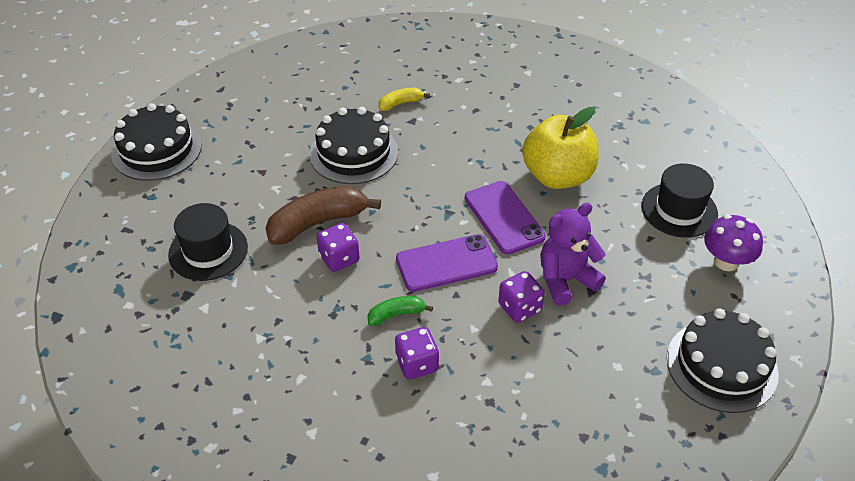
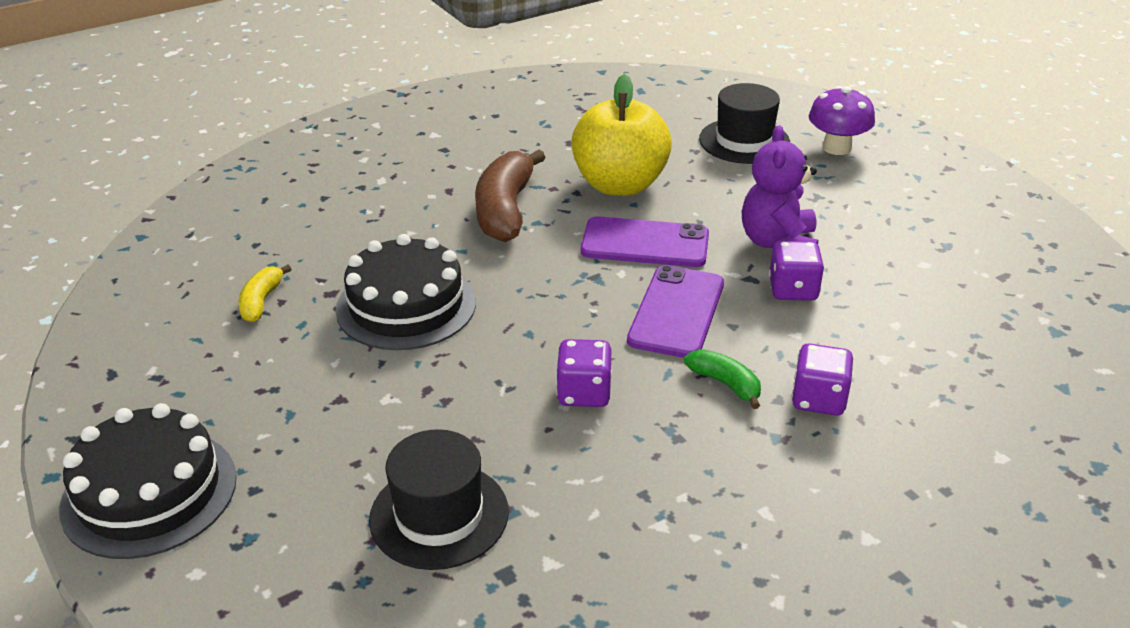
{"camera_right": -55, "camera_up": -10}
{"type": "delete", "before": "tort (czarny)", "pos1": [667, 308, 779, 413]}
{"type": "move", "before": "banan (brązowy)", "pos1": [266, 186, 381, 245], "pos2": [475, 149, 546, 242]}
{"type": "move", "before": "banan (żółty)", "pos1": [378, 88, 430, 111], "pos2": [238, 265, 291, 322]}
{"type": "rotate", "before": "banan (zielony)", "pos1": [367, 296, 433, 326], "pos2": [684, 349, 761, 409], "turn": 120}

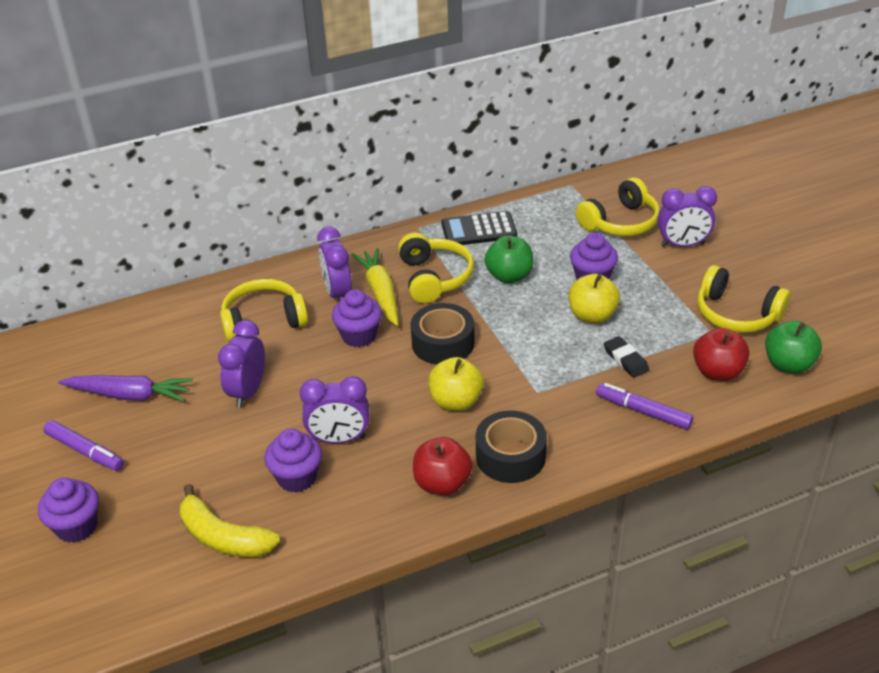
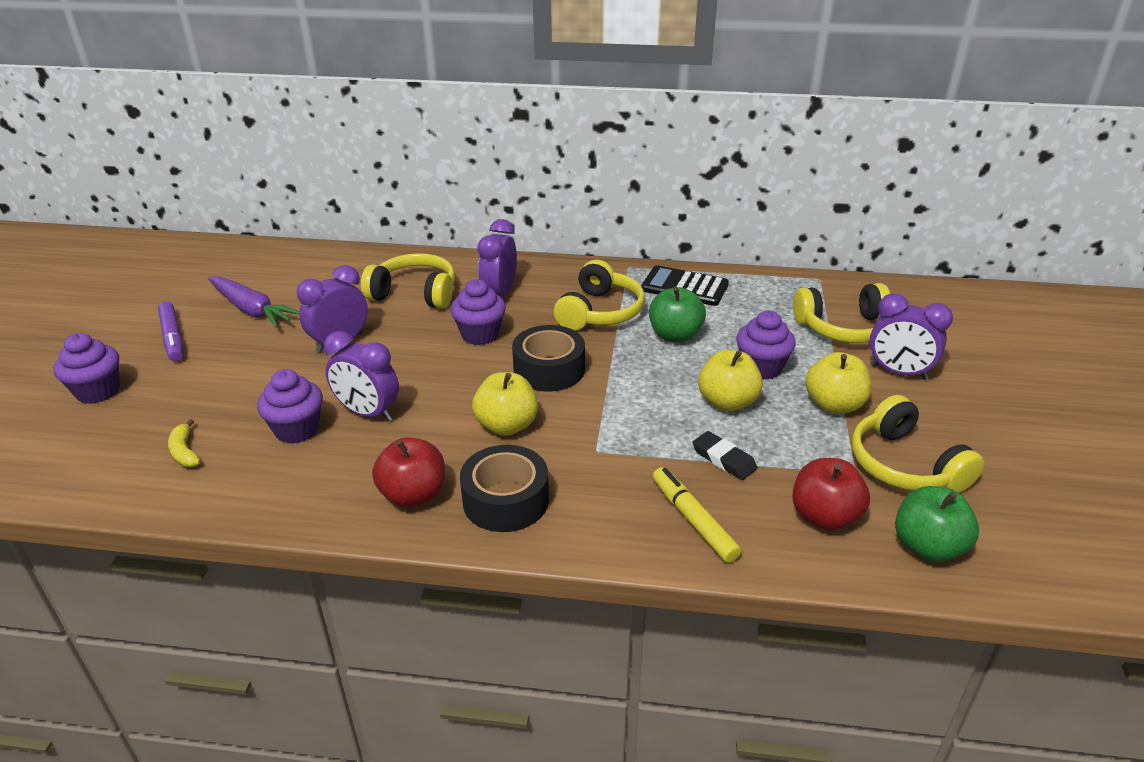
{"camera_right": 30, "camera_up": -5}
{"type": "delete", "before": "marchewka (żółty)", "pos1": [352, 248, 399, 326]}
{"type": "insert", "after": "jabłko (żółty)", "pos2": [805, 352, 871, 414]}
{"type": "recolor", "before": "flamaster (fioletowy)", "after": "flamaster (żółty)", "pos1": [596, 383, 694, 430], "pos2": [653, 467, 741, 563]}
{"type": "rotate", "before": "gumka do mazania (czarny)", "pos1": [604, 336, 649, 378], "pos2": [692, 431, 758, 480], "turn": -45}
{"type": "resize", "before": "banan (żółty)", "pos1": [180, 484, 280, 557], "pos2": [168, 419, 201, 467], "scale": 0.53}

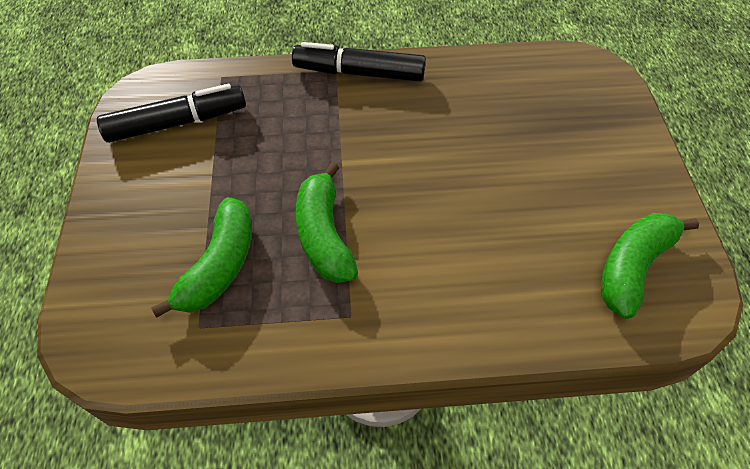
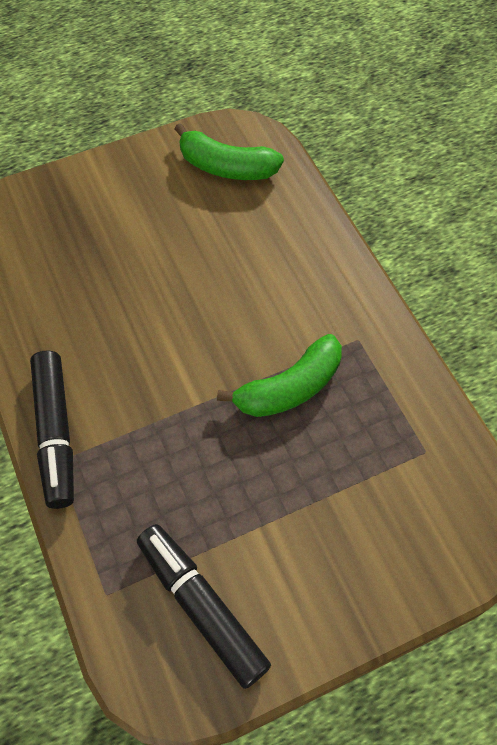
{"camera_right": -110, "camera_up": 5}
{"type": "delete", "before": "banan (zielony)", "pos1": [151, 197, 252, 318]}

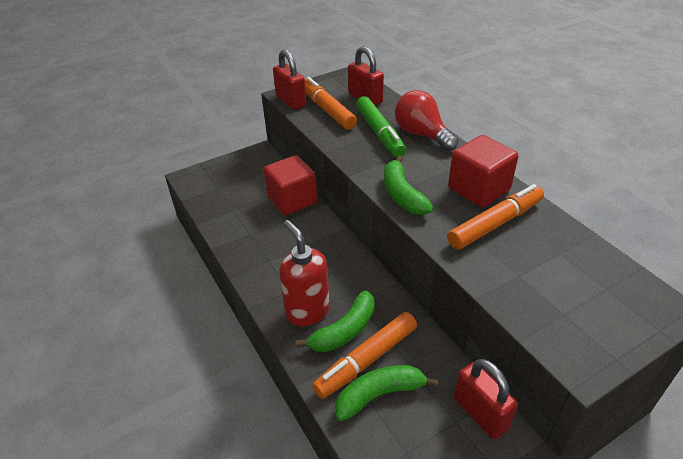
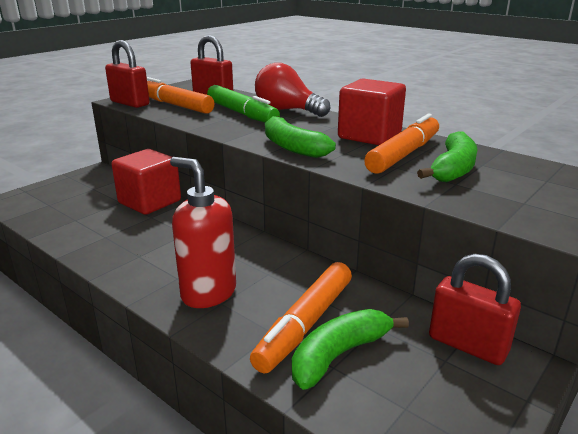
{"camera_right": -20, "camera_up": -15}
{"type": "move", "before": "banan (zielony)", "pos1": [295, 290, 375, 352], "pos2": [417, 132, 478, 182]}

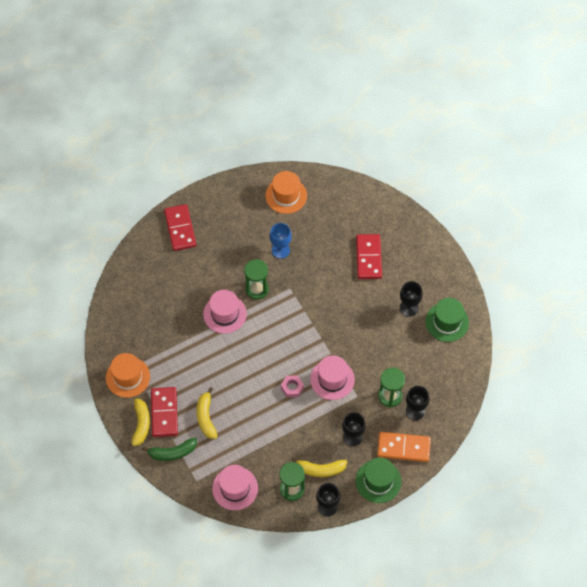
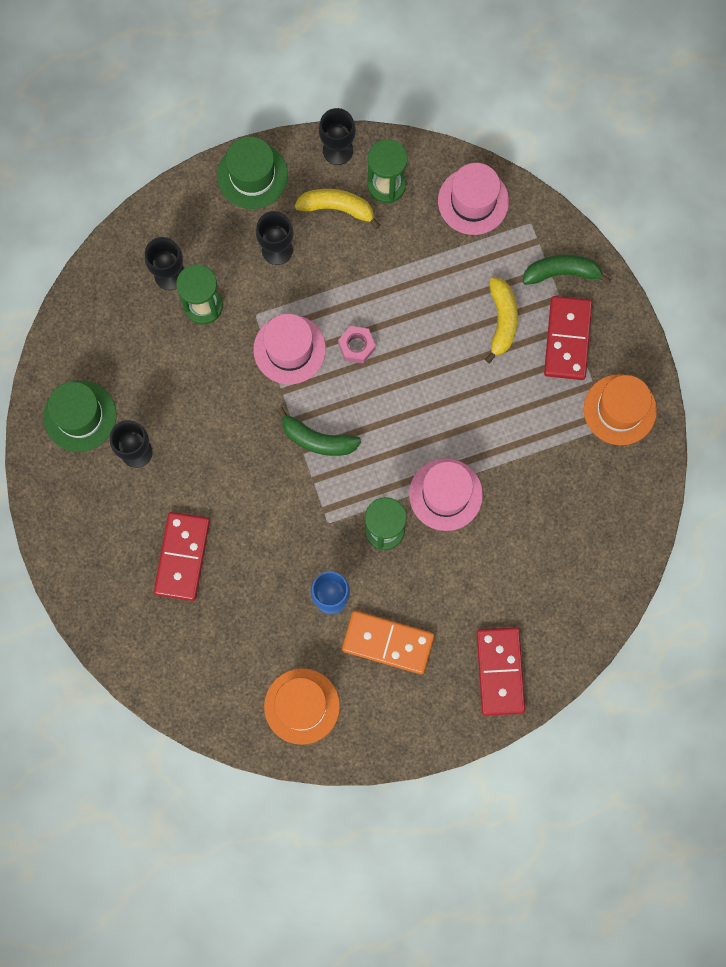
{"camera_right": -170, "camera_up": 15}
{"type": "delete", "before": "banan (żółty)", "pos1": [127, 398, 150, 451]}
{"type": "insert", "after": "banan (zielony)", "pos2": [277, 407, 361, 456]}
{"type": "move", "before": "kostka domina (pomarańczowy)", "pos1": [377, 432, 431, 462], "pos2": [342, 611, 434, 674]}

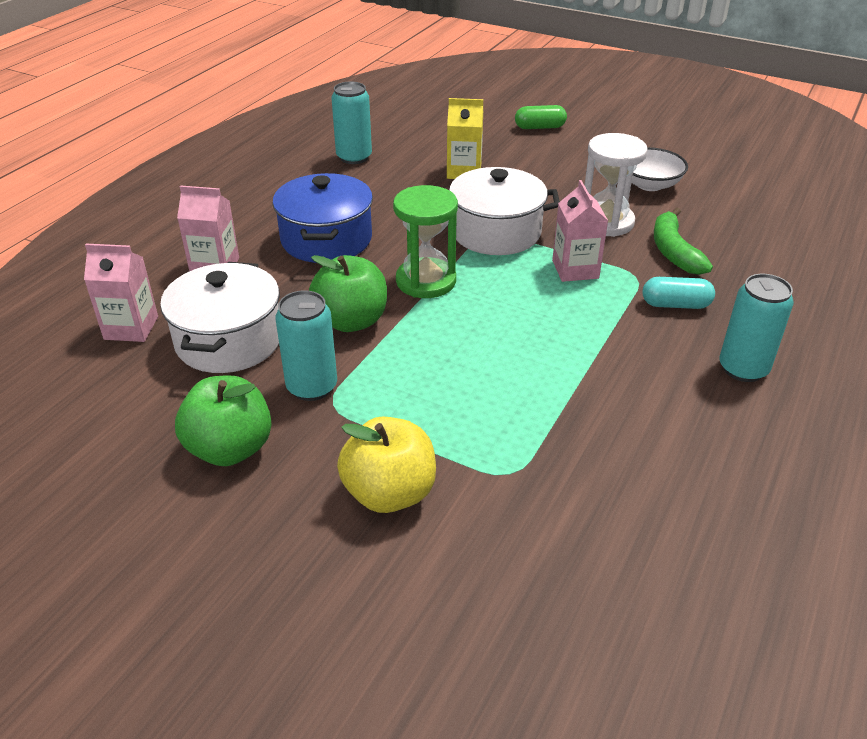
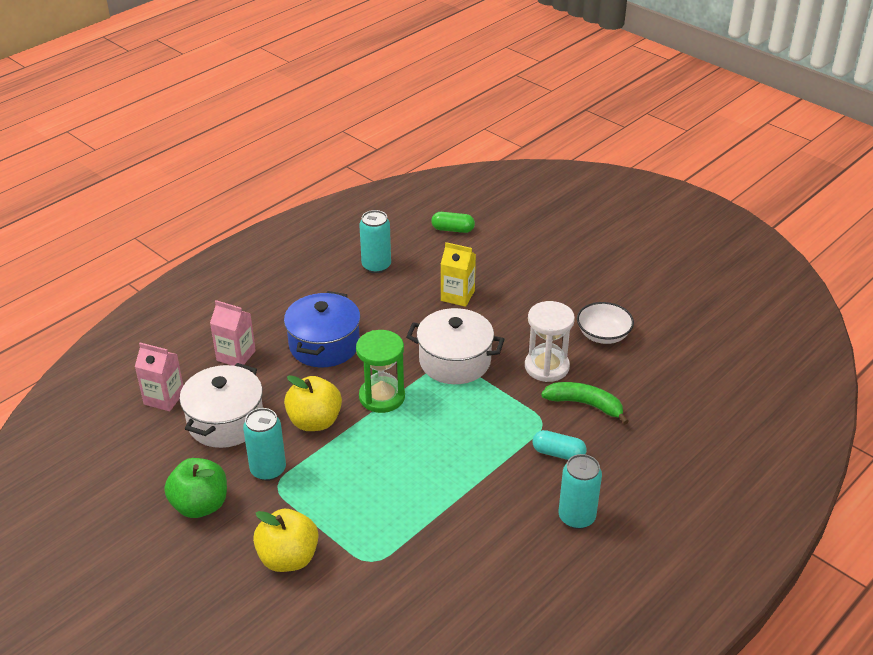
{"camera_right": 15, "camera_up": 0}
{"type": "delete", "before": "karton mleka (różowy)", "pos1": [552, 180, 608, 282]}
{"type": "move", "before": "kapsułka (zielony)", "pos1": [515, 105, 567, 129], "pos2": [431, 212, 475, 233]}
{"type": "recolor", "before": "jabłko (zielony)", "after": "jabłko (żółty)", "pos1": [309, 255, 387, 332], "pos2": [284, 375, 342, 431]}
{"type": "rotate", "before": "banan (zielony)", "pos1": [654, 208, 713, 275], "pos2": [541, 382, 629, 425], "turn": 105}

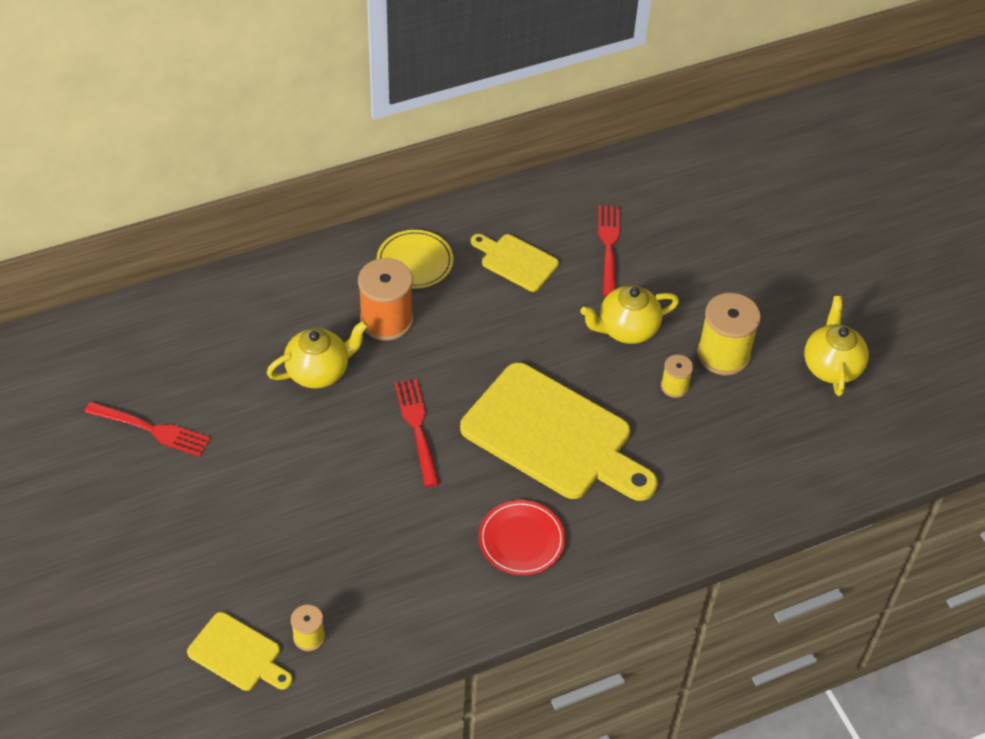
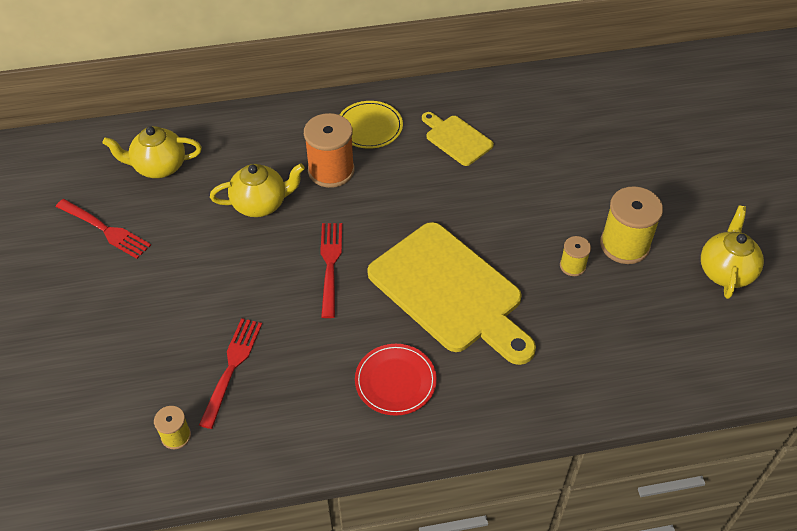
{"camera_right": 15, "camera_up": 0}
{"type": "delete", "before": "deska do krojenia (żółty)", "pos1": [187, 612, 292, 691]}
{"type": "move", "before": "imbryk (żółty)", "pos1": [580, 285, 679, 344], "pos2": [103, 126, 202, 178]}
{"type": "move", "before": "widelec (czerwony)", "pos1": [598, 205, 620, 296], "pos2": [199, 318, 262, 429]}

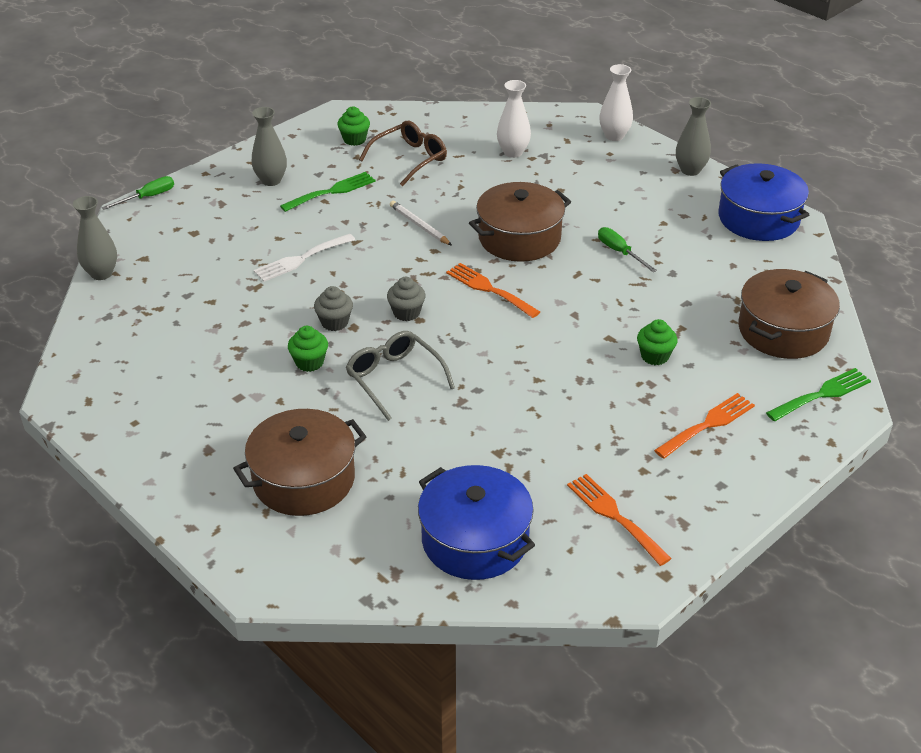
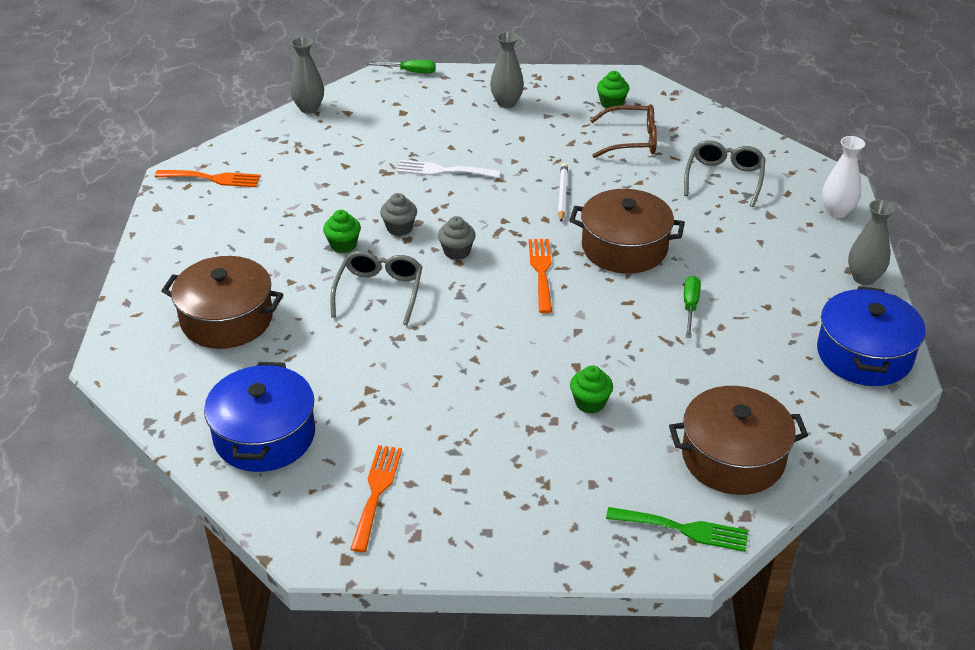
{"camera_right": 45, "camera_up": 0}
{"type": "delete", "before": "widelec (zielony)", "pos1": [280, 172, 376, 212]}
{"type": "move", "before": "widelec (pomarańczowy)", "pos1": [654, 393, 755, 459], "pos2": [155, 170, 260, 187]}
{"type": "replace", "before": "wazon (biały)", "after": "okulary (szary)", "pos1": [497, 80, 531, 158], "pos2": [684, 140, 766, 207]}

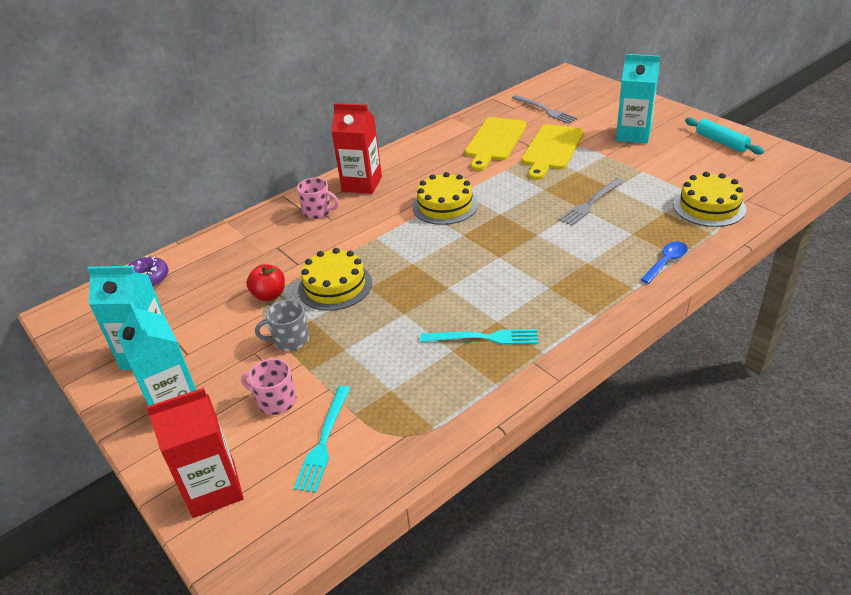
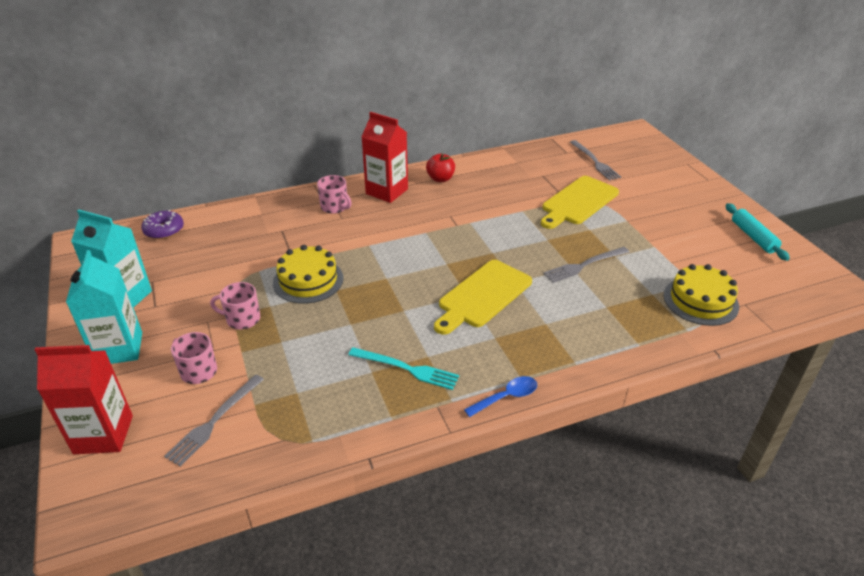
{"camera_right": 15, "camera_up": 0}
{"type": "delete", "before": "tort (żółty)", "pos1": [413, 172, 478, 225]}
{"type": "delete", "before": "karton mleka (turkusowy)", "pos1": [616, 54, 660, 144]}
{"type": "move", "before": "jabłko (czerwony)", "pos1": [246, 264, 285, 301], "pos2": [426, 154, 455, 182]}
{"type": "move", "before": "deska do krojenia (żółty)", "pos1": [465, 117, 527, 171], "pos2": [434, 260, 532, 335]}
{"type": "move", "before": "łyżka (niebieski)", "pos1": [640, 242, 688, 284], "pos2": [464, 376, 537, 417]}
{"type": "recolor", "before": "kubek (szary)", "after": "kubek (różowy)", "pos1": [255, 300, 309, 351], "pos2": [210, 282, 260, 330]}
{"type": "recolor", "before": "widelec (turkusowy)", "after": "widelec (szary)", "pos1": [294, 386, 350, 493], "pos2": [164, 374, 264, 466]}

